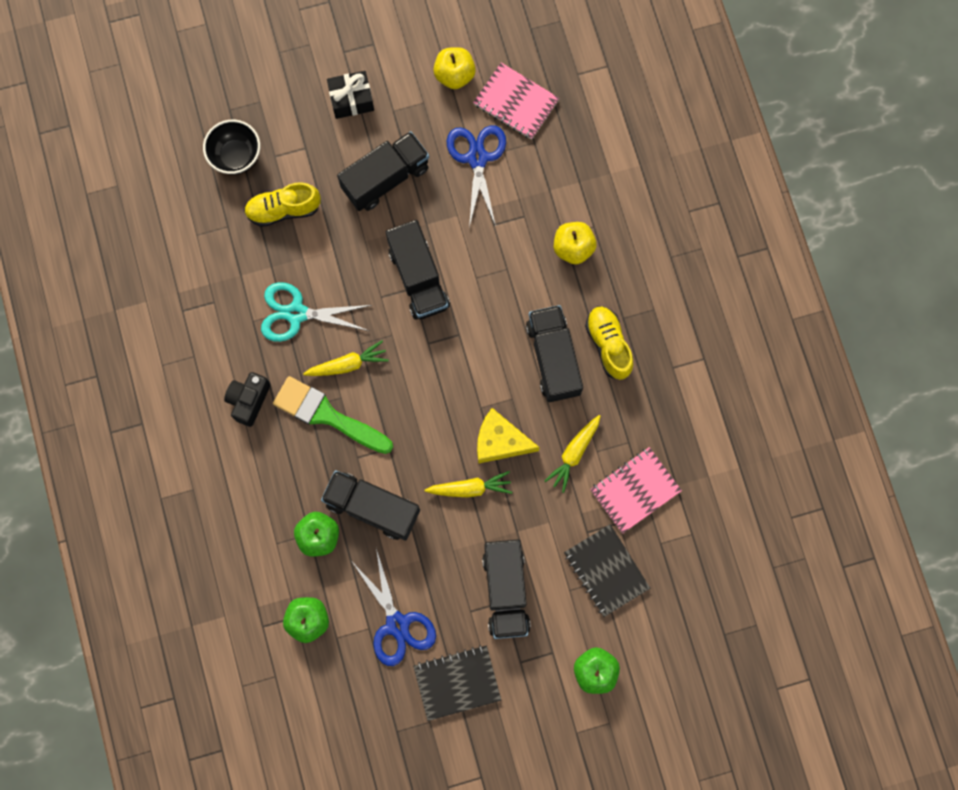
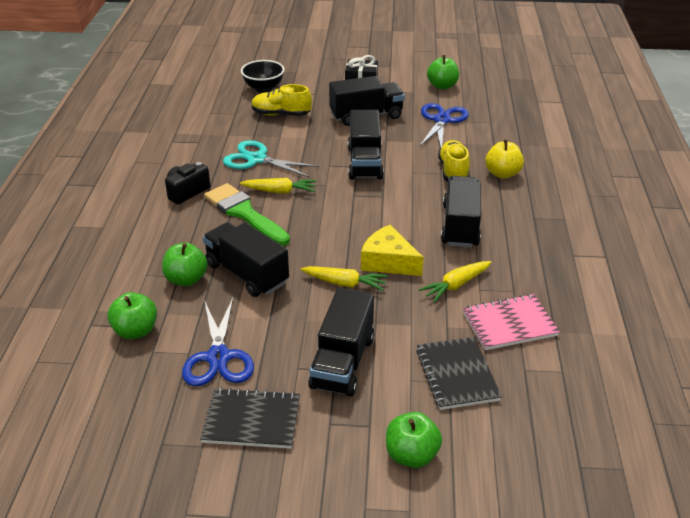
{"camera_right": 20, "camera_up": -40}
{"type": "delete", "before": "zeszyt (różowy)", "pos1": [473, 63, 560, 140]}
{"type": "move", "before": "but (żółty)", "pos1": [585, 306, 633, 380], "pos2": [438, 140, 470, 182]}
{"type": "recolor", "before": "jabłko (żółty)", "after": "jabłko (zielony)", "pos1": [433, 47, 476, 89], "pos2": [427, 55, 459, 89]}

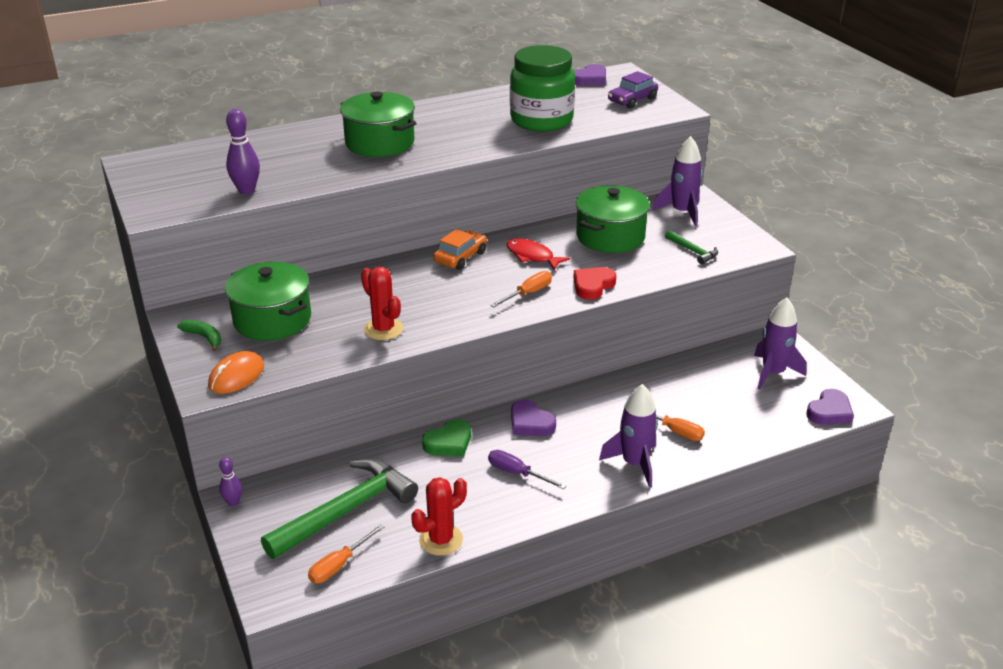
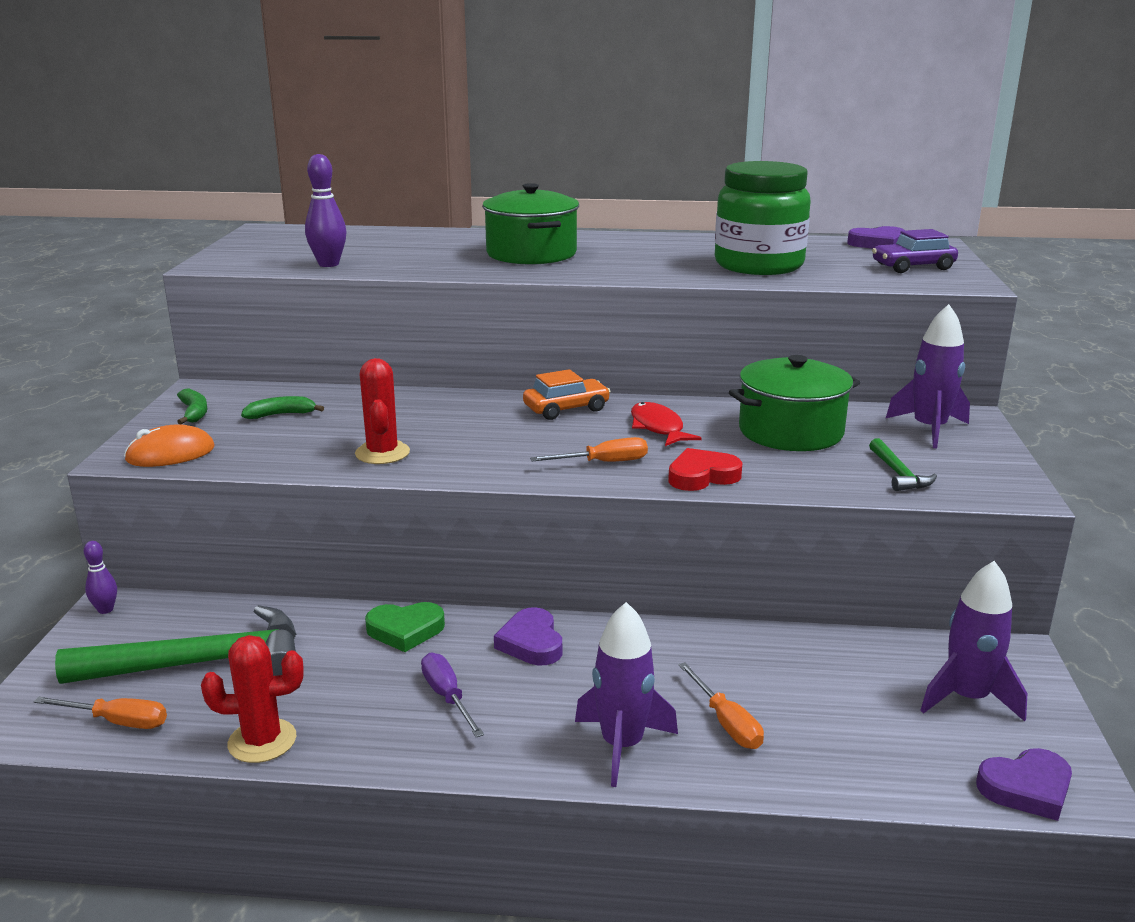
{"camera_right": 30, "camera_up": -10}
{"type": "replace", "before": "garnek (zielony)", "after": "banan (zielony)", "pos1": [225, 262, 311, 341], "pos2": [241, 396, 324, 419]}
{"type": "rotate", "before": "śrubokręt (pomarańczowy)", "pos1": [308, 524, 384, 583], "pos2": [34, 697, 167, 729], "turn": -150}

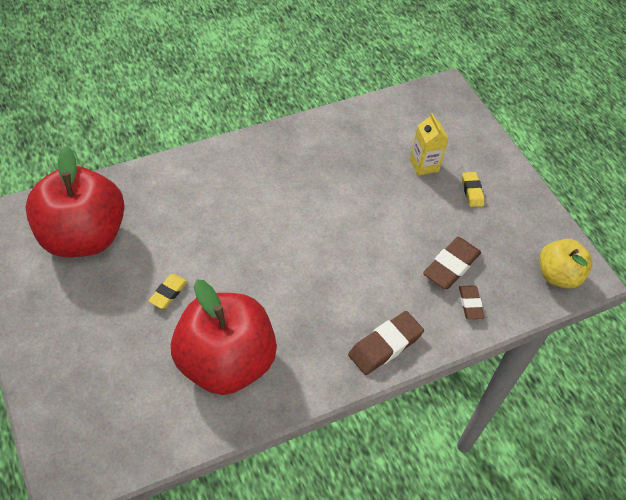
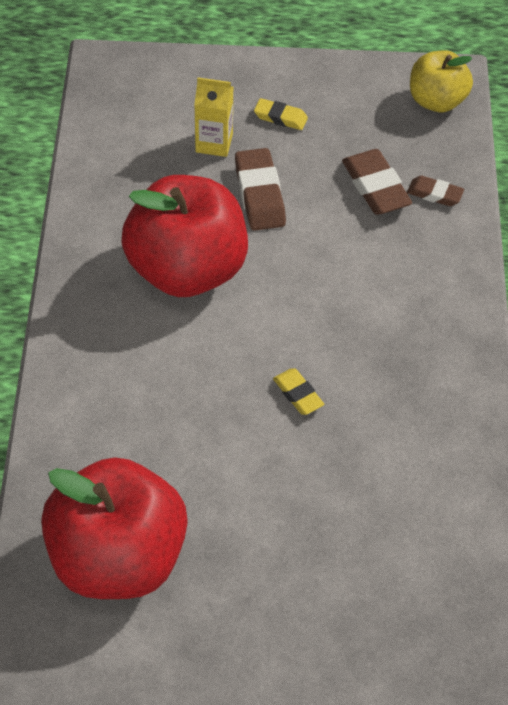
{"camera_right": -60, "camera_up": 0}
{"type": "move", "before": "gumka do mazania (żółty)", "pos1": [149, 274, 187, 309], "pos2": [273, 368, 324, 415]}
{"type": "move", "before": "jabłko (czerwony)", "pos1": [171, 279, 277, 395], "pos2": [121, 175, 248, 297]}
{"type": "move", "before": "gumka do mazania (brązowy)", "pos1": [348, 311, 424, 375], "pos2": [235, 148, 286, 231]}

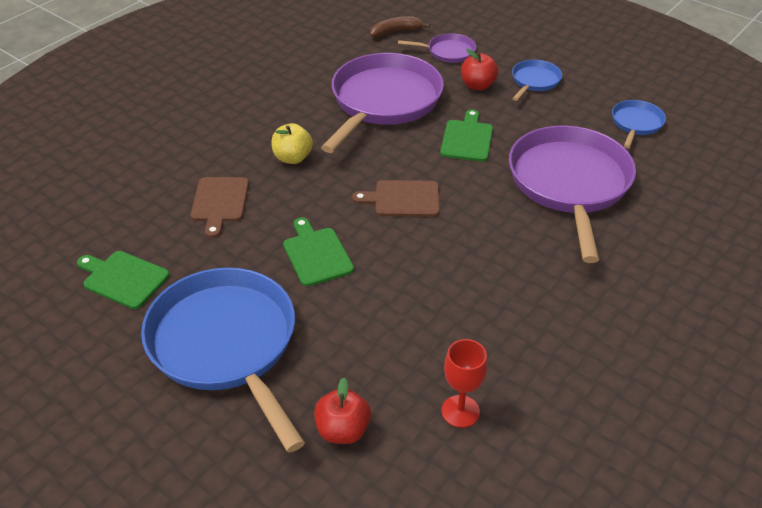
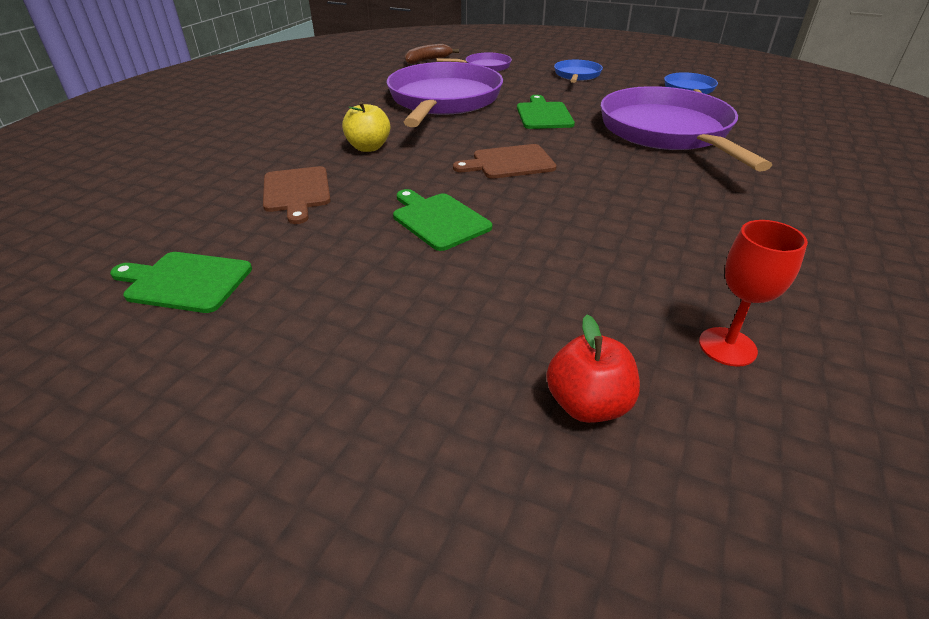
{"camera_right": -15, "camera_up": -5}
{"type": "delete", "before": "patelnia (niebieski)", "pos1": [141, 267, 305, 453]}
{"type": "delete", "before": "jabłko (czerwony)", "pos1": [461, 49, 498, 90]}

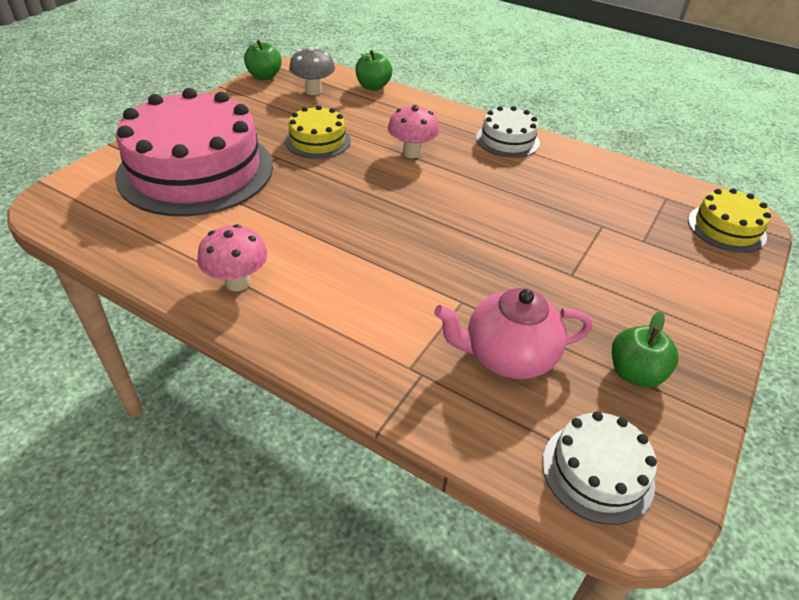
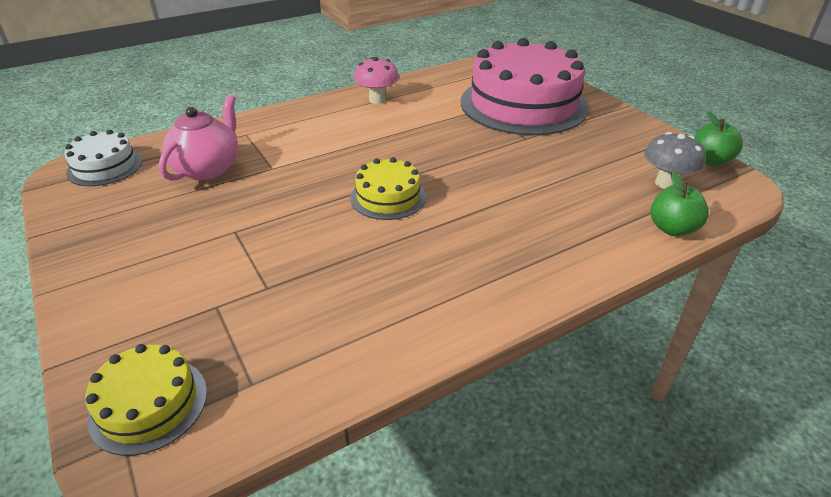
{"camera_right": 120, "camera_up": -5}
{"type": "delete", "before": "grzyb (różowy)", "pos1": [388, 105, 440, 158]}
{"type": "delete", "before": "tort (biały)", "pos1": [476, 106, 540, 158]}
{"type": "delete", "before": "jabłko (zielony)", "pos1": [612, 311, 678, 387]}
{"type": "move", "before": "tort (żółty)", "pos1": [285, 105, 351, 159], "pos2": [350, 157, 426, 220]}

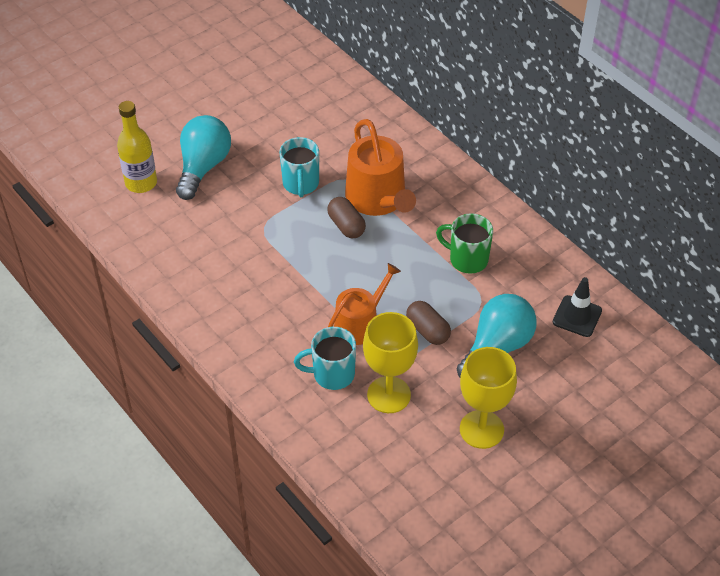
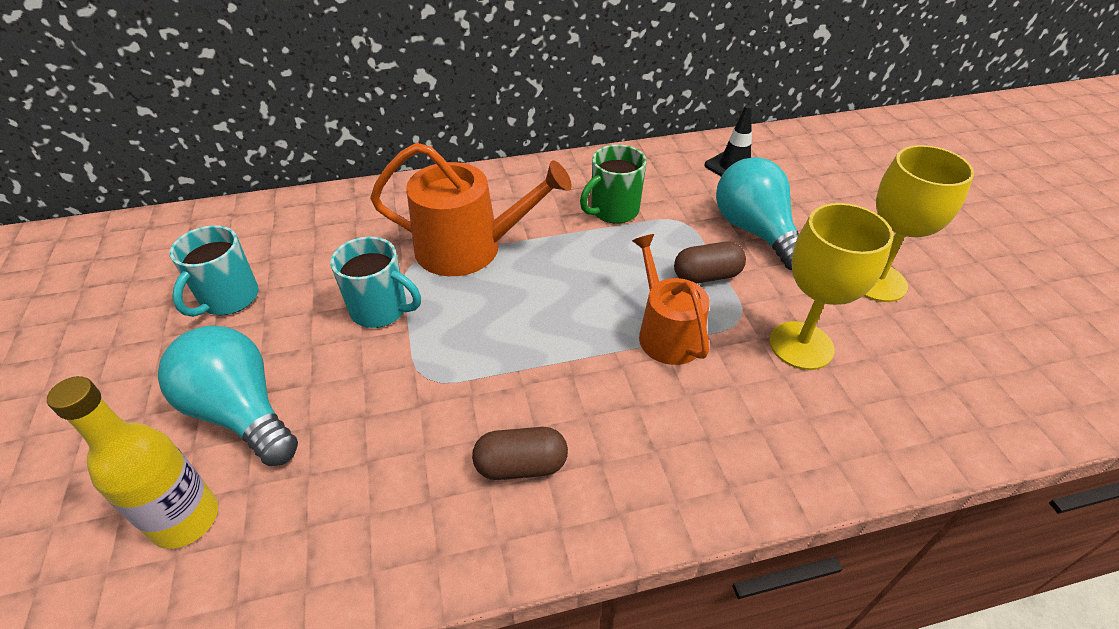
{"camera_right": -65, "camera_up": -5}
{"type": "move", "before": "kubek (turkusowy)", "pos1": [294, 327, 356, 390], "pos2": [170, 225, 259, 317]}
{"type": "move", "before": "kapsułka (brązowy)", "pos1": [327, 197, 366, 238], "pos2": [472, 427, 568, 480]}

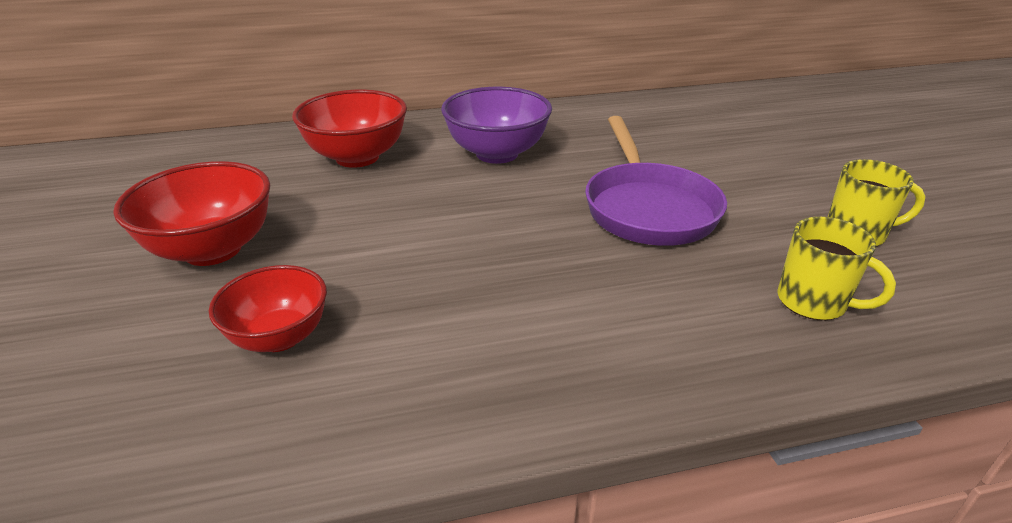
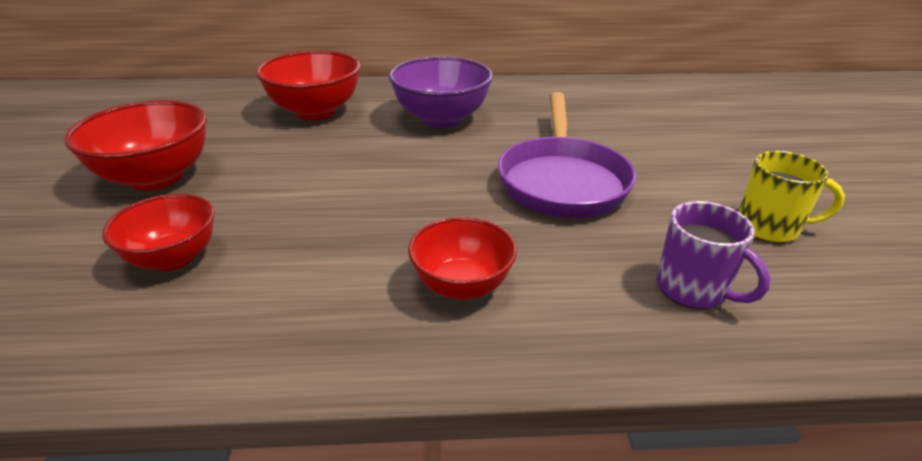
{"camera_right": 10, "camera_up": 0}
{"type": "insert", "after": "miska (czerwony)", "pos2": [408, 217, 517, 300]}
{"type": "recolor", "before": "kubek (żółty)", "after": "kubek (fioletowy)", "pos1": [778, 216, 896, 320], "pos2": [657, 201, 771, 309]}

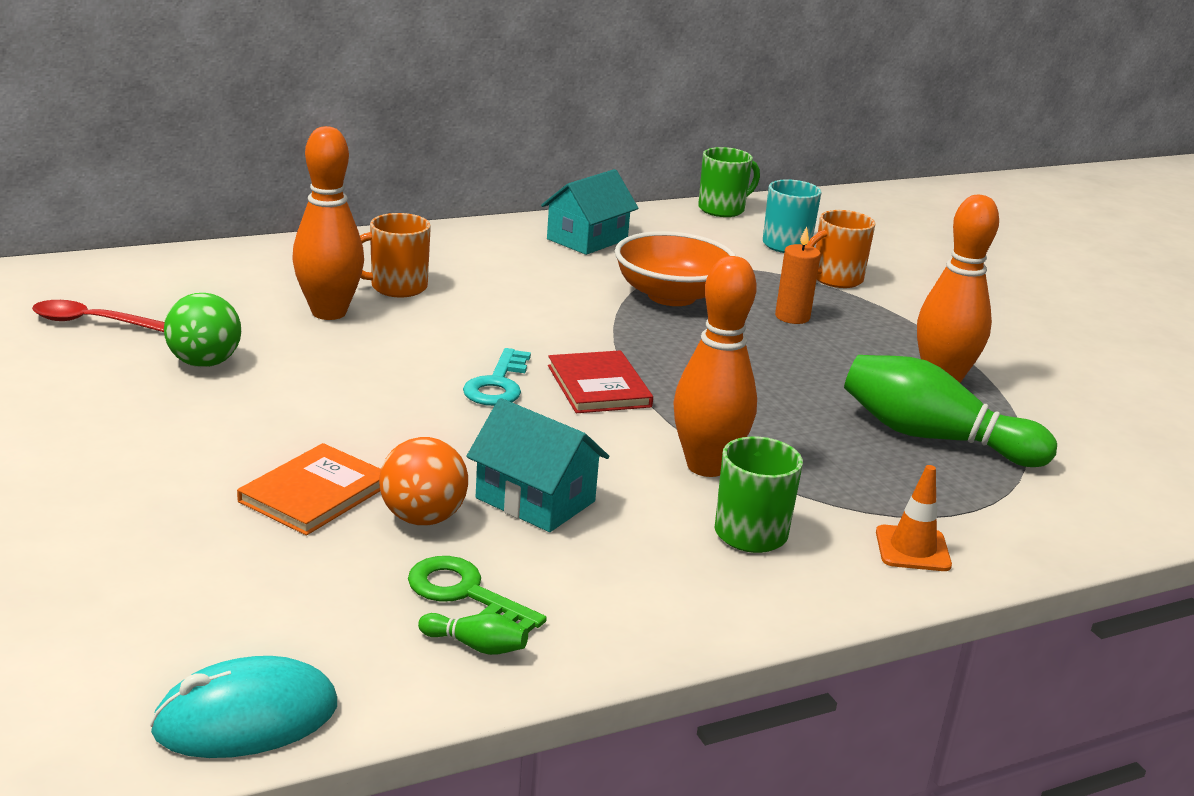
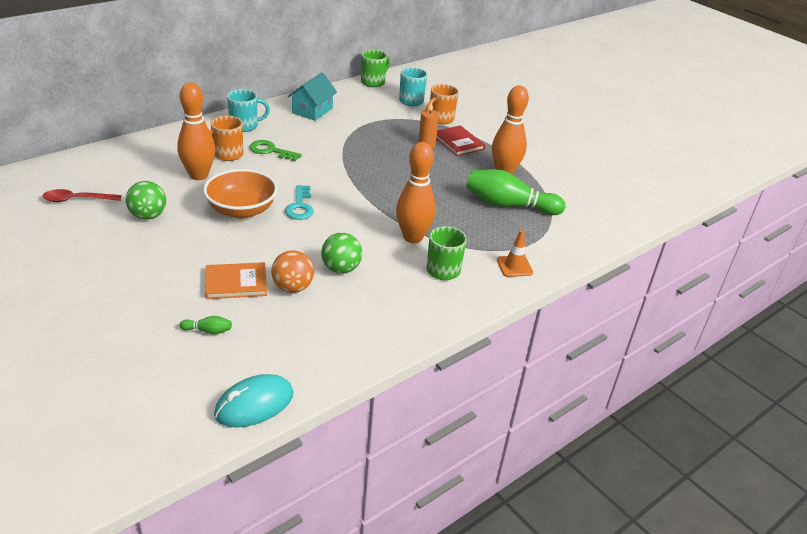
{"camera_right": -15, "camera_up": 10}
{"type": "insert", "after": "kubek (turkusowy)", "pos2": [227, 89, 270, 132]}
{"type": "move", "before": "klucz (zielony)", "pos1": [408, 556, 547, 633], "pos2": [249, 140, 302, 161]}
{"type": "move", "before": "kręgiel (zielony)", "pos1": [418, 613, 528, 655], "pos2": [180, 316, 232, 334]}
{"type": "move", "before": "książka (czerwony)", "pos1": [548, 350, 653, 413], "pos2": [436, 125, 485, 156]}
{"type": "move", "before": "miska (pomarańczowy)", "pos1": [615, 231, 736, 306], "pos2": [203, 169, 278, 218]}
{"type": "replace", "before": "domek (turkusowy)", "after": "piłka (zielony)", "pos1": [466, 398, 609, 532], "pos2": [321, 233, 362, 273]}
{"type": "rotate", "before": "książka (pomarańczowy)", "pos1": [237, 443, 381, 535], "pos2": [205, 262, 267, 299], "turn": 60}

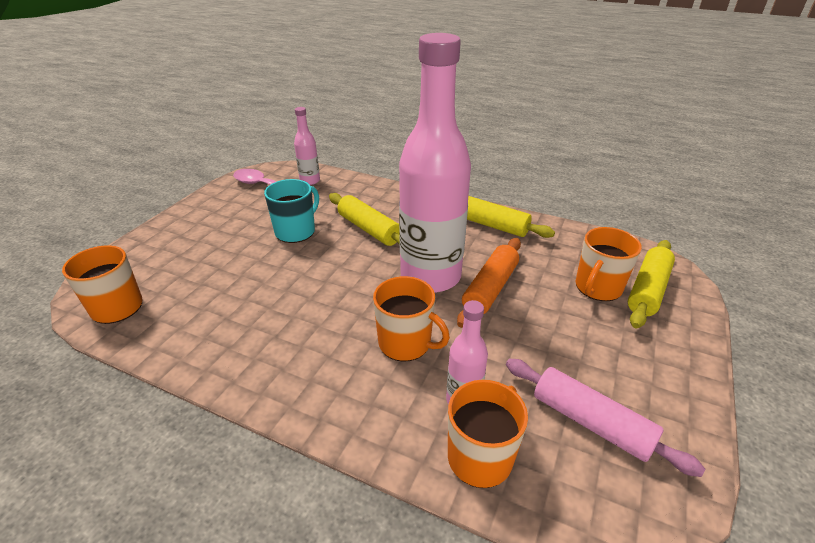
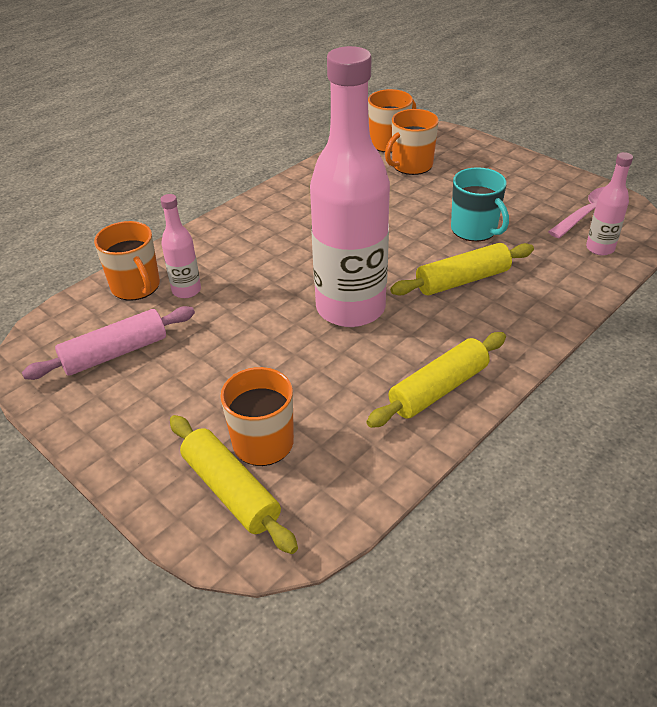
{"camera_right": 110, "camera_up": 5}
{"type": "delete", "before": "wałek do ciasta (pomarańczowy)", "pos1": [457, 238, 521, 328]}
{"type": "move", "before": "kubek (pomarańczowy)", "pos1": [373, 276, 450, 362], "pos2": [385, 109, 439, 175]}

